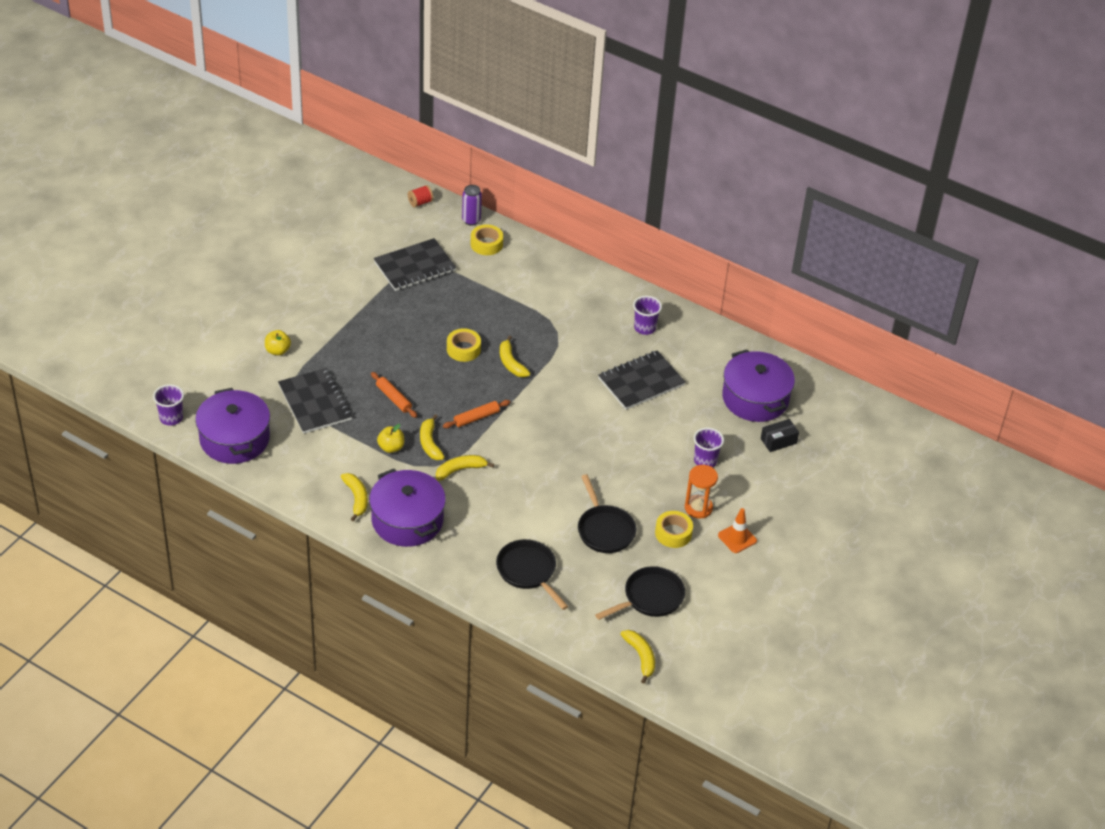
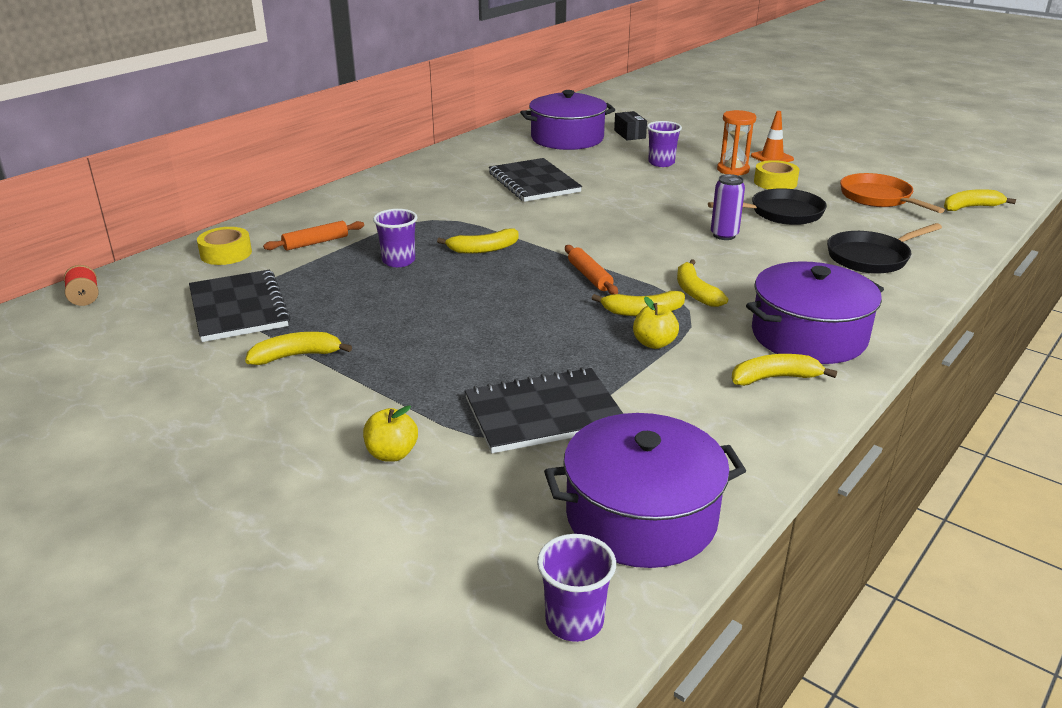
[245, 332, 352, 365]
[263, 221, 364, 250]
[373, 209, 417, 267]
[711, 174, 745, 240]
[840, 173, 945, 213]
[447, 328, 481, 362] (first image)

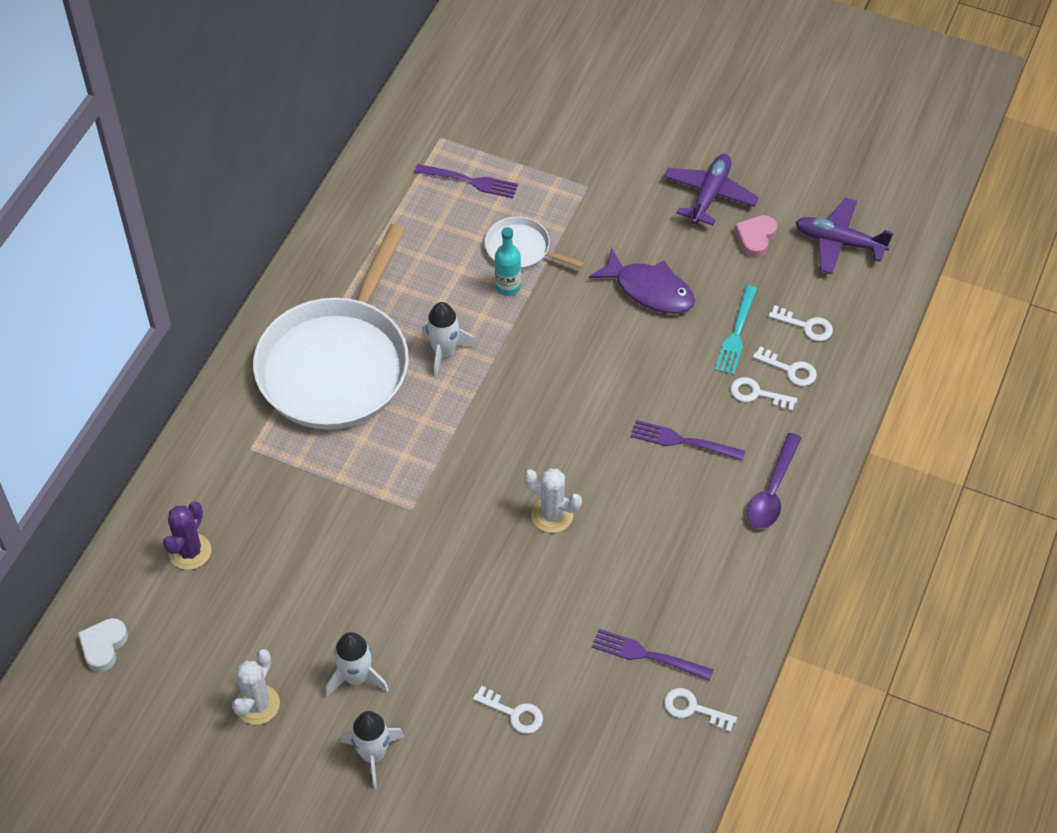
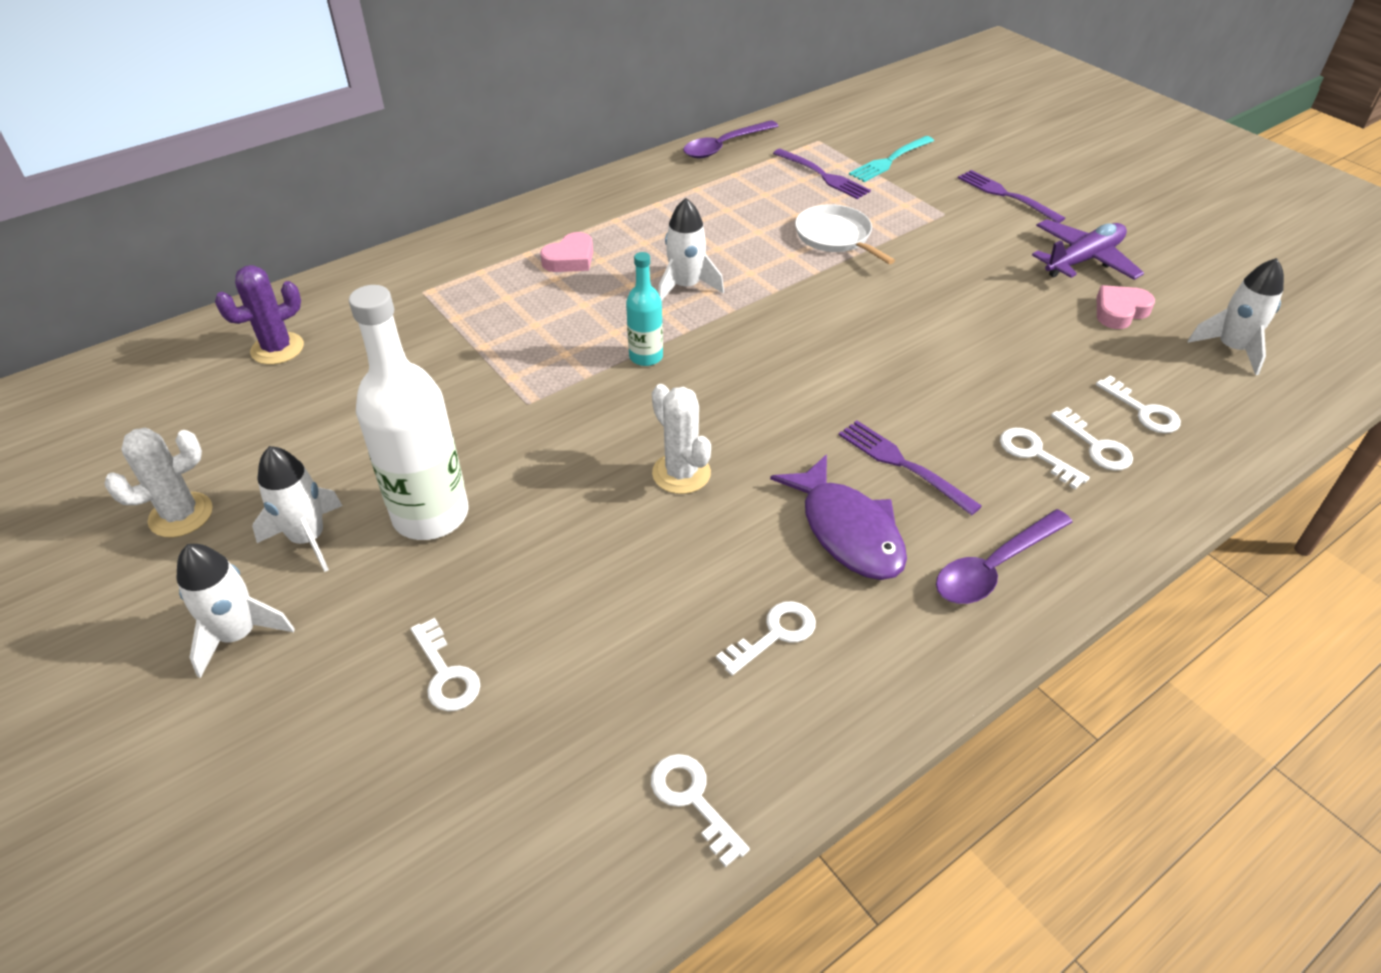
[349, 285, 469, 540]
[540, 232, 593, 272]
[626, 252, 663, 366]
[683, 120, 778, 158]
[716, 601, 816, 675]
[770, 454, 907, 580]
[849, 136, 934, 182]
[958, 170, 1065, 223]
[1188, 258, 1284, 375]
[78, 618, 128, 672] (first image)

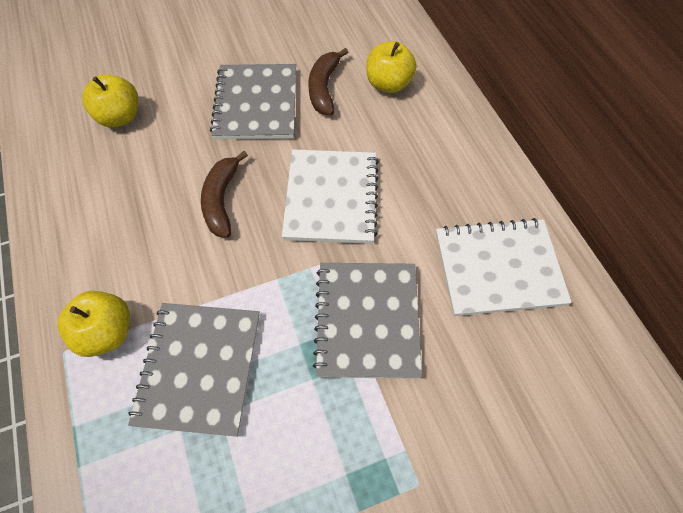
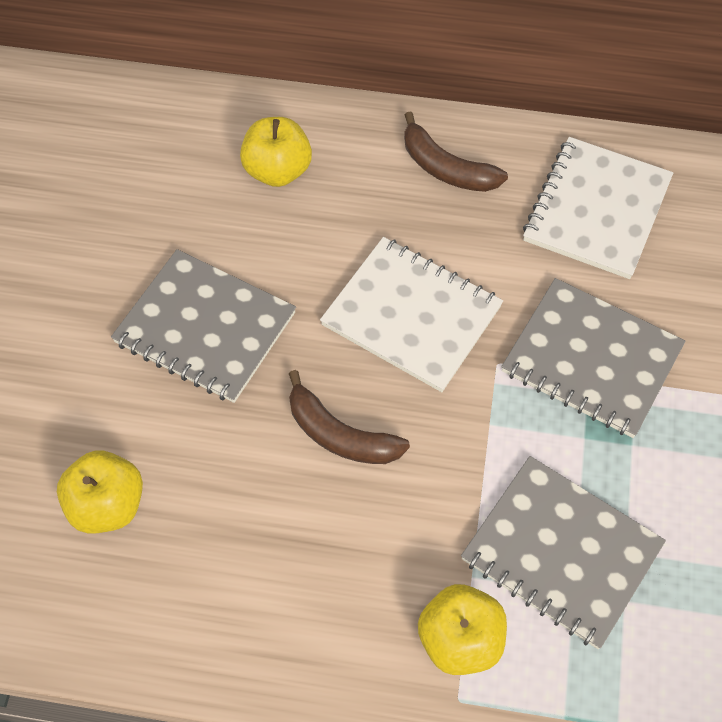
[404, 111, 508, 192]

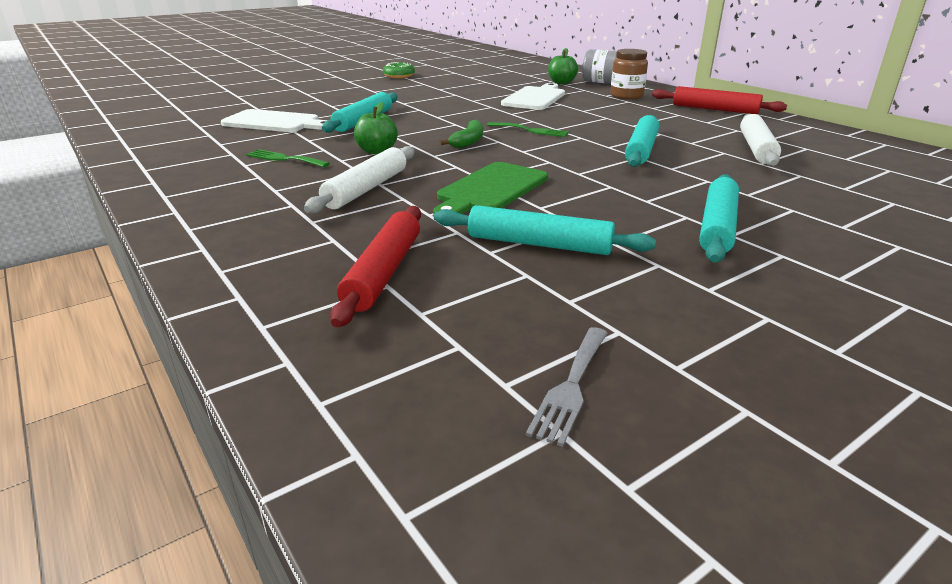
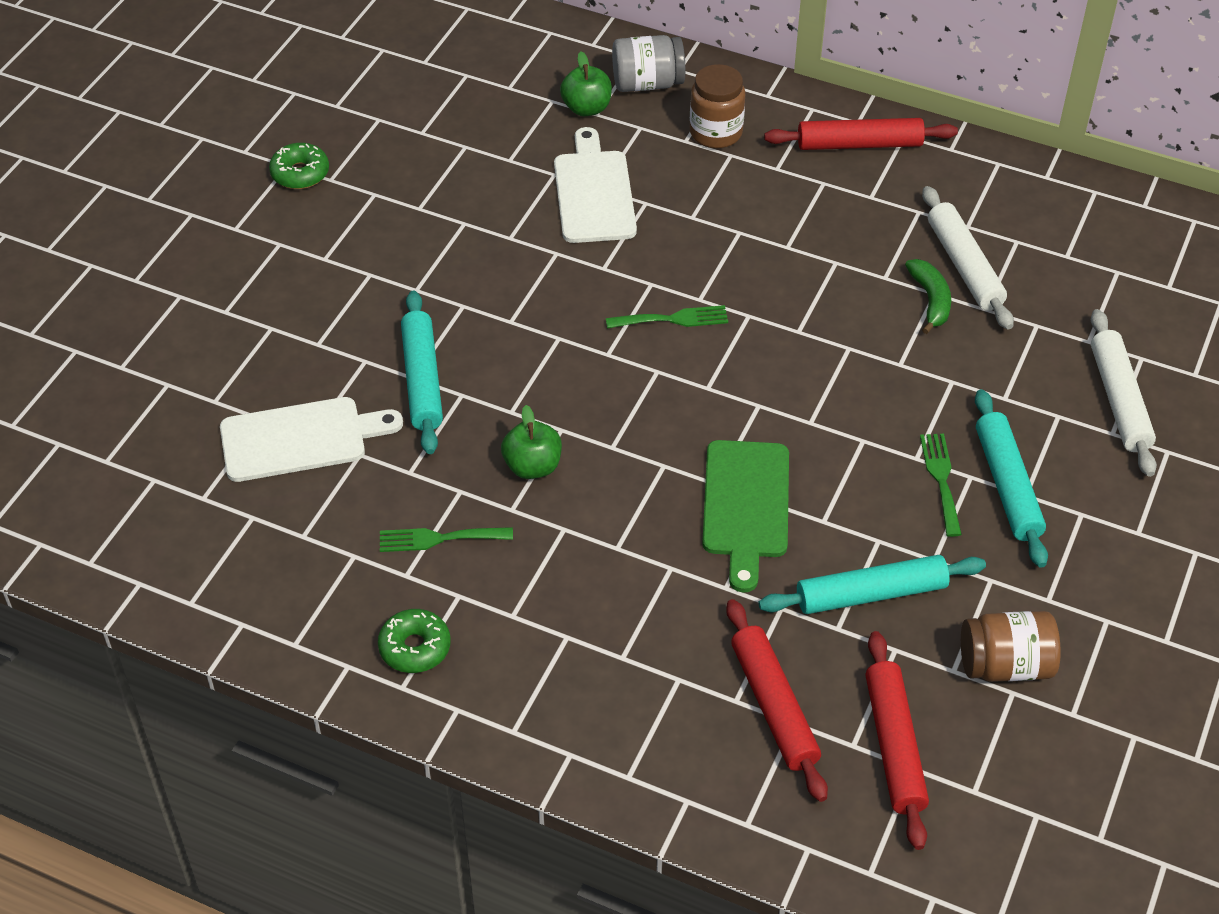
[378, 609, 451, 673]
[866, 631, 929, 850]
[905, 259, 951, 334]
[920, 434, 962, 537]
[961, 611, 1061, 682]
[1091, 309, 1157, 477]
[526, 327, 608, 447] (first image)
[625, 115, 660, 167] (first image)

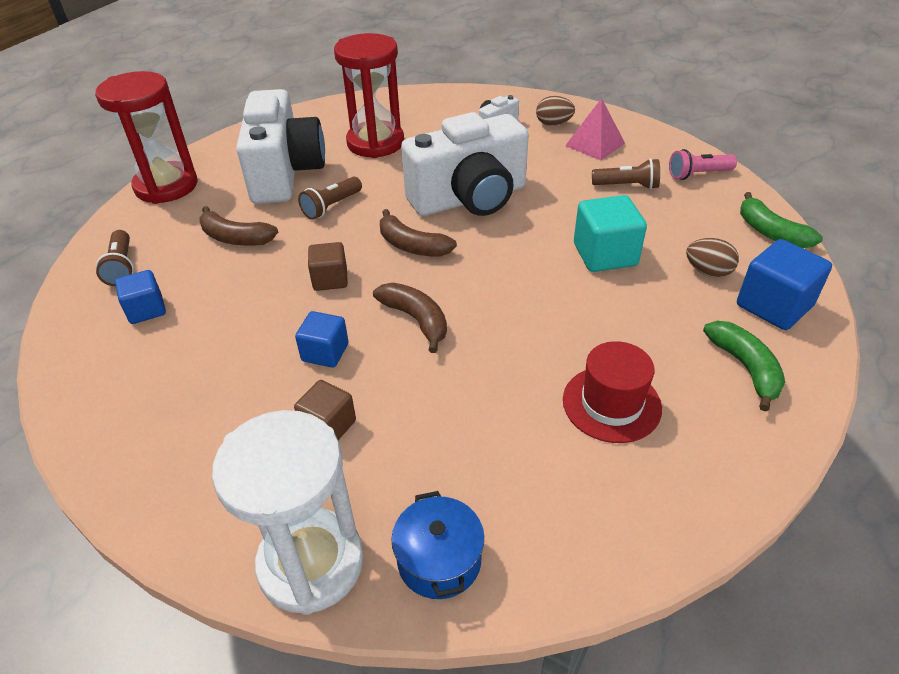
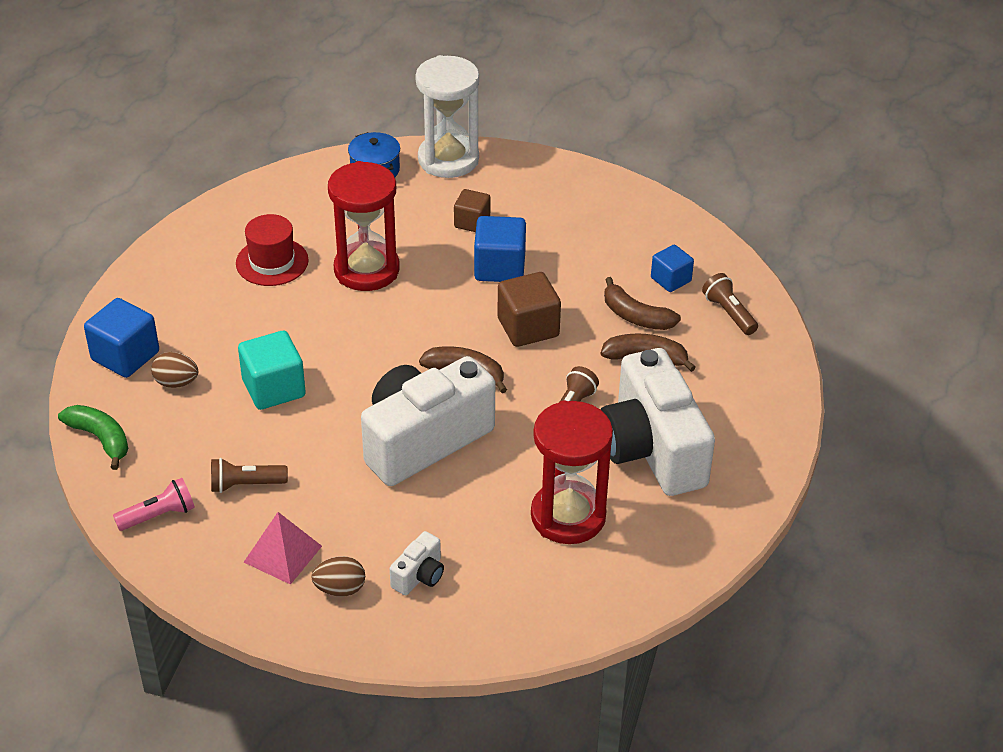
[328, 161, 400, 291]
[474, 216, 526, 282]
[497, 272, 561, 347]
[604, 277, 681, 330]
[703, 321, 785, 412] (first image)

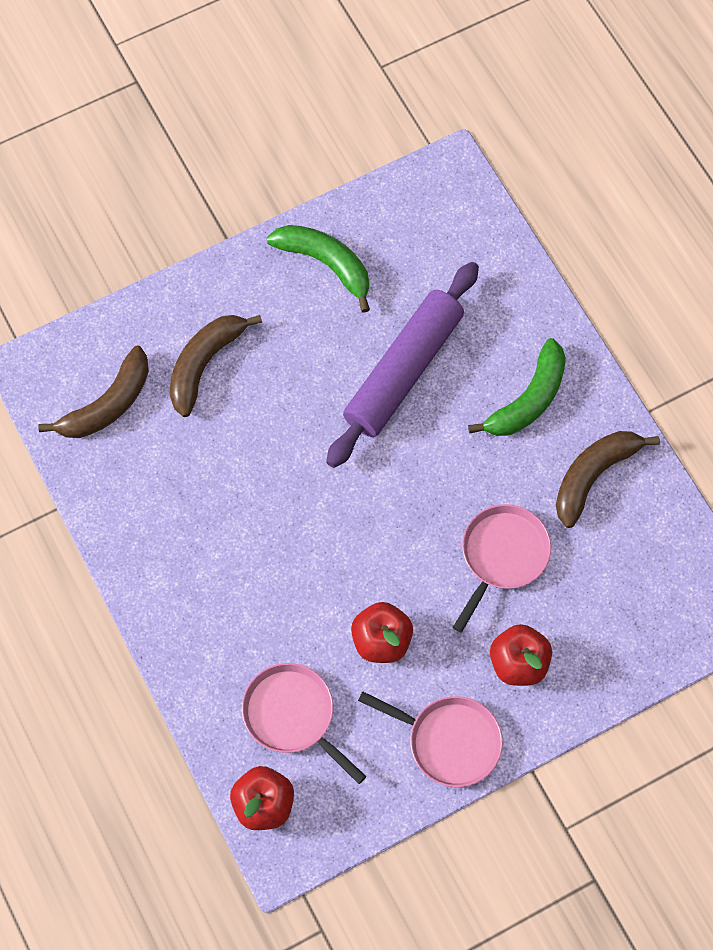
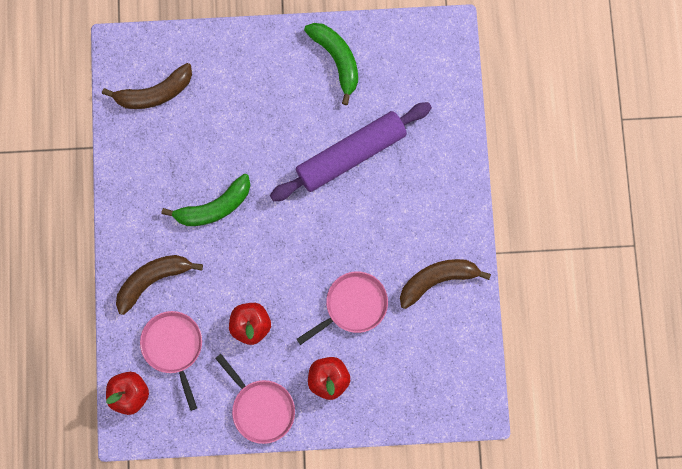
[116, 255, 203, 315]
[162, 174, 250, 226]

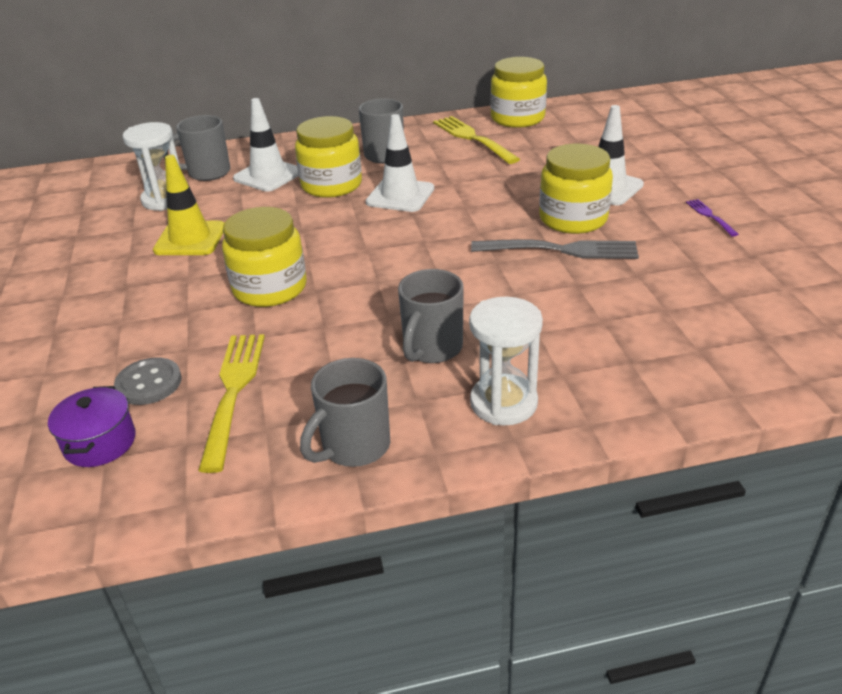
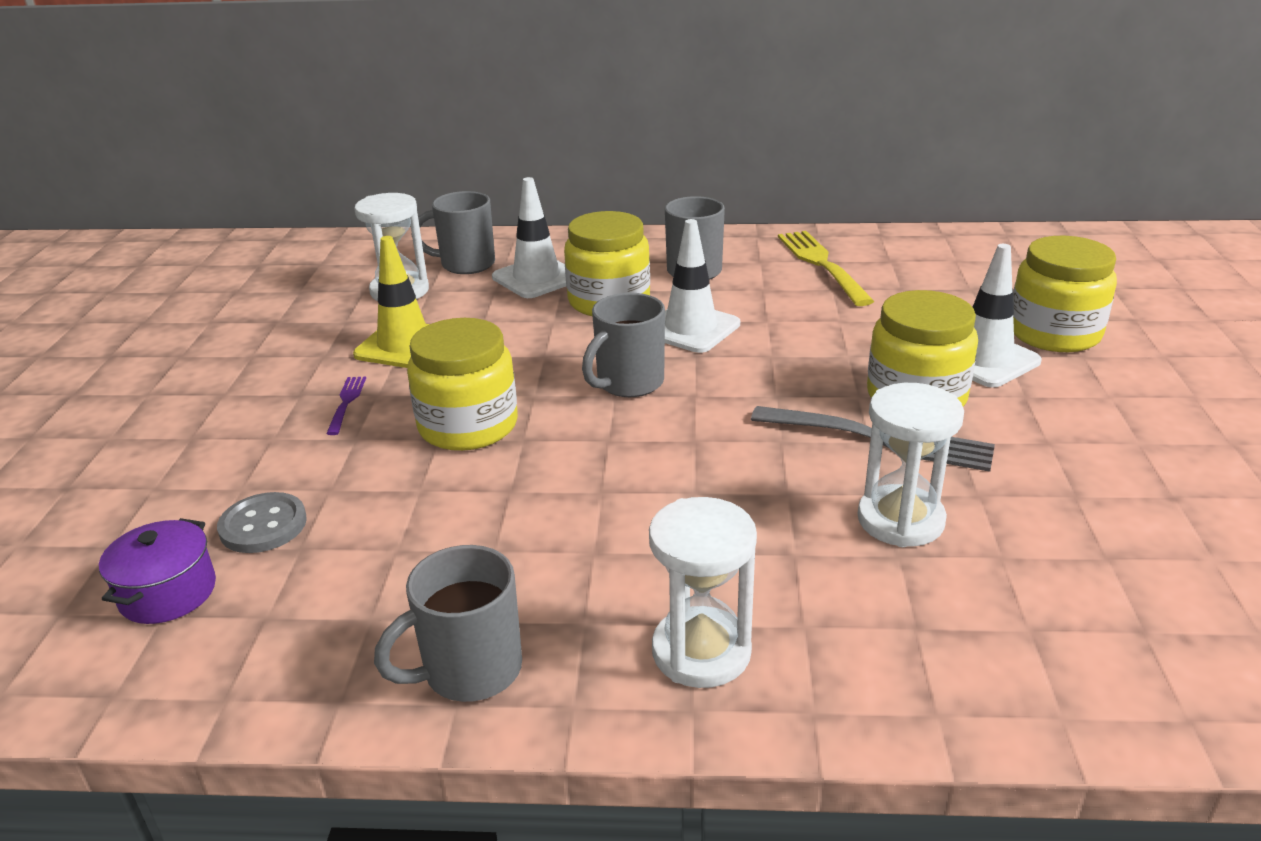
[326, 377, 366, 435]
[582, 293, 665, 397]
[857, 383, 964, 547]
[1013, 236, 1117, 352]
[198, 334, 265, 473] (first image)

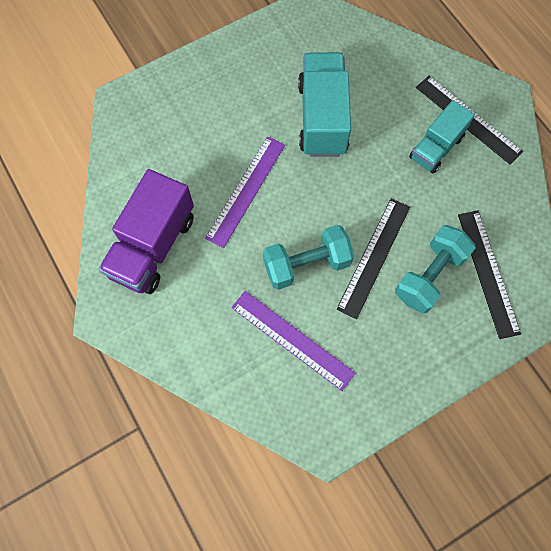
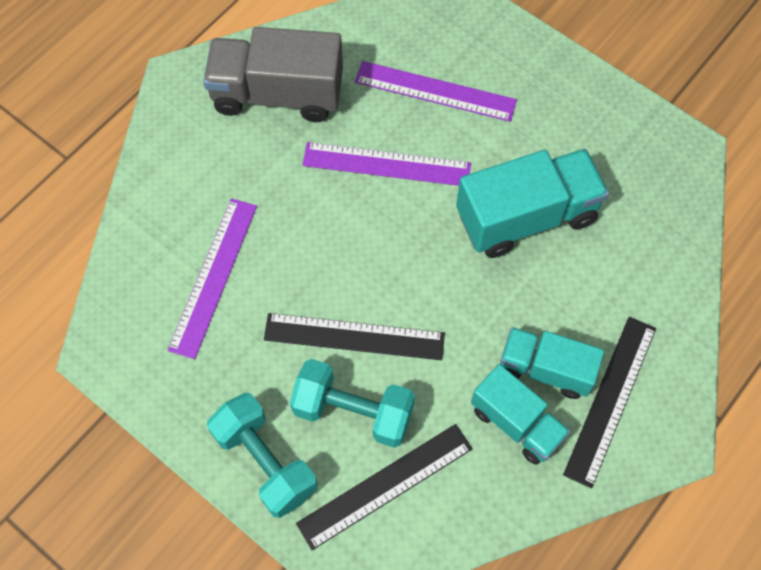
[203, 27, 343, 122]
[207, 393, 317, 518]
[355, 61, 517, 122]
[471, 364, 570, 465]

